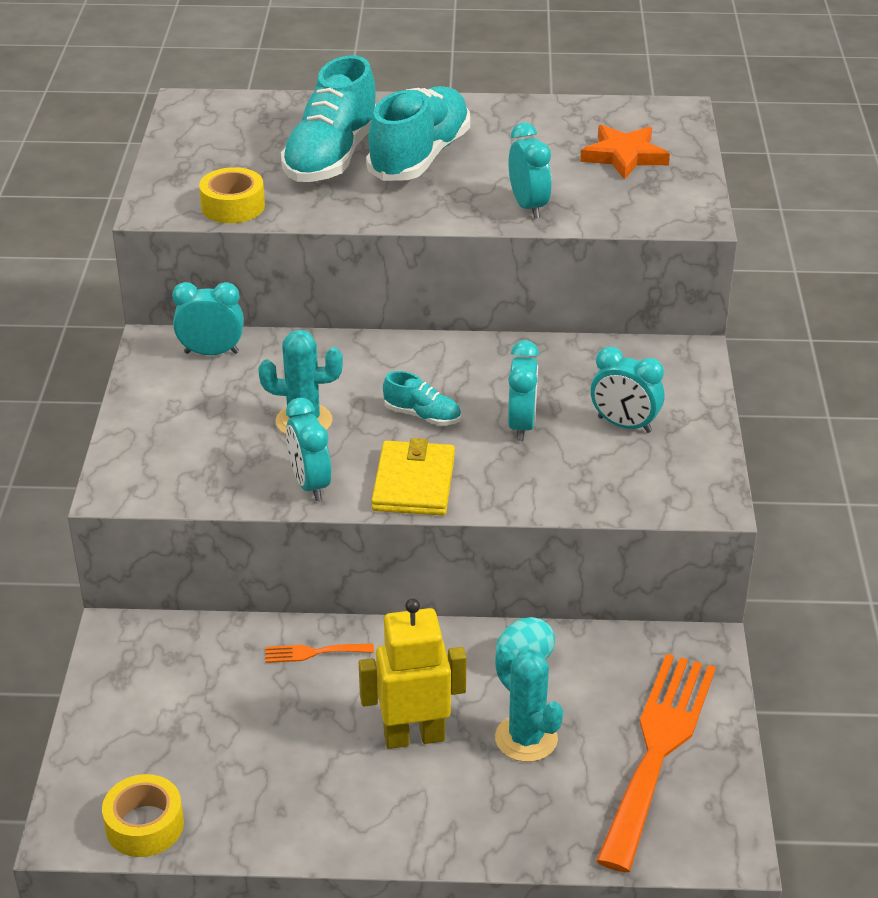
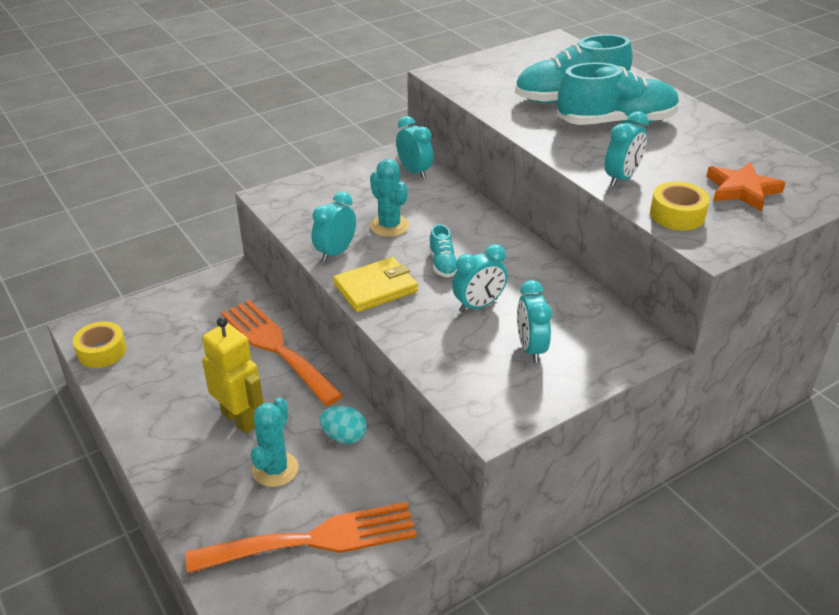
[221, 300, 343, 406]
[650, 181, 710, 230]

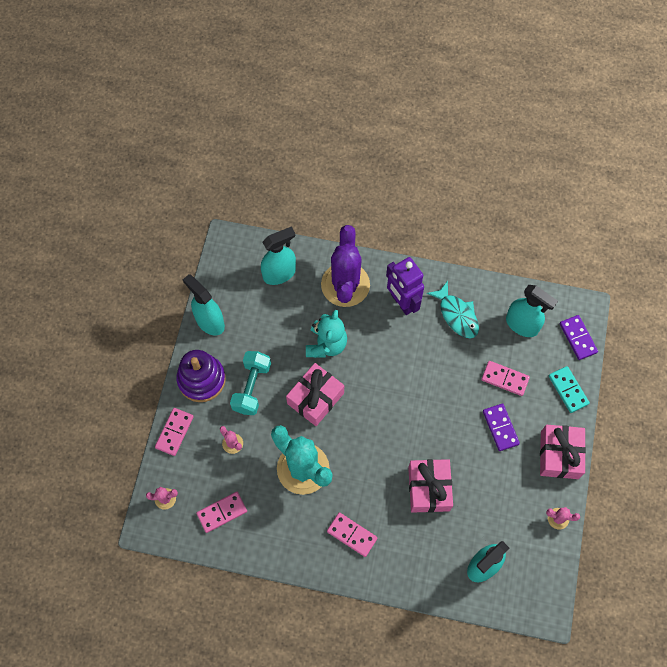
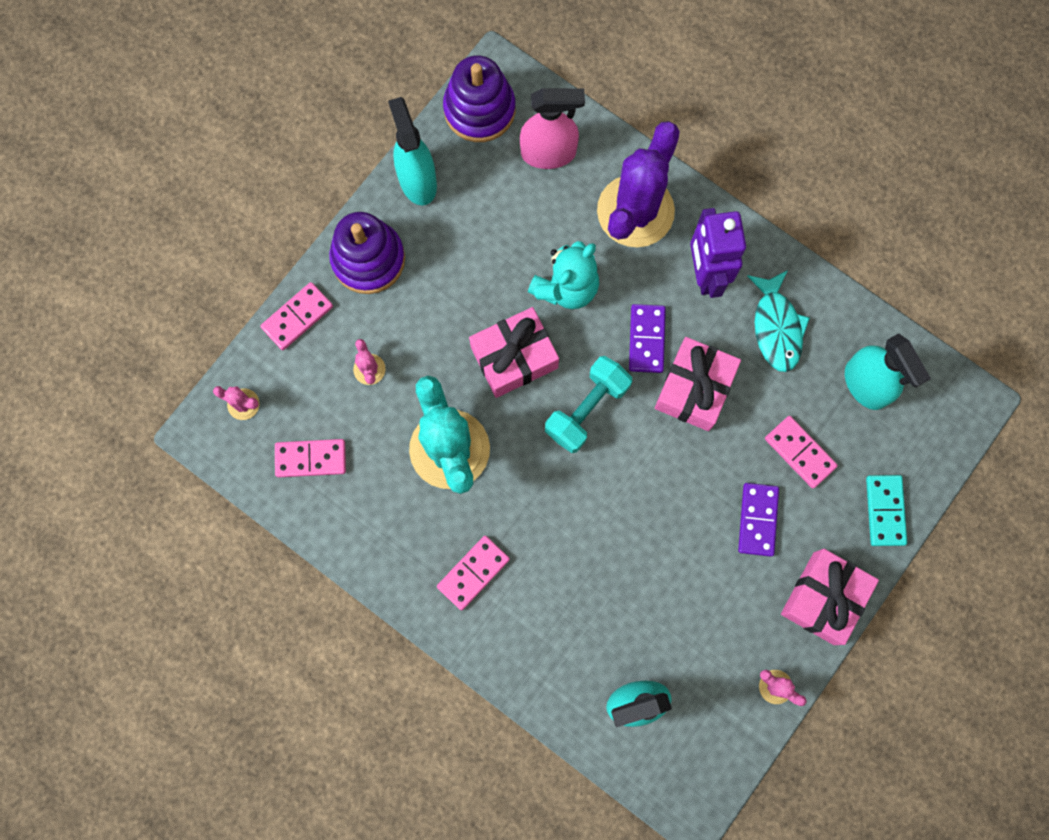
[437, 536, 510, 610]
[443, 55, 515, 142]
[520, 88, 585, 169]
[545, 356, 632, 453]
[629, 304, 666, 373]
[655, 337, 741, 431]

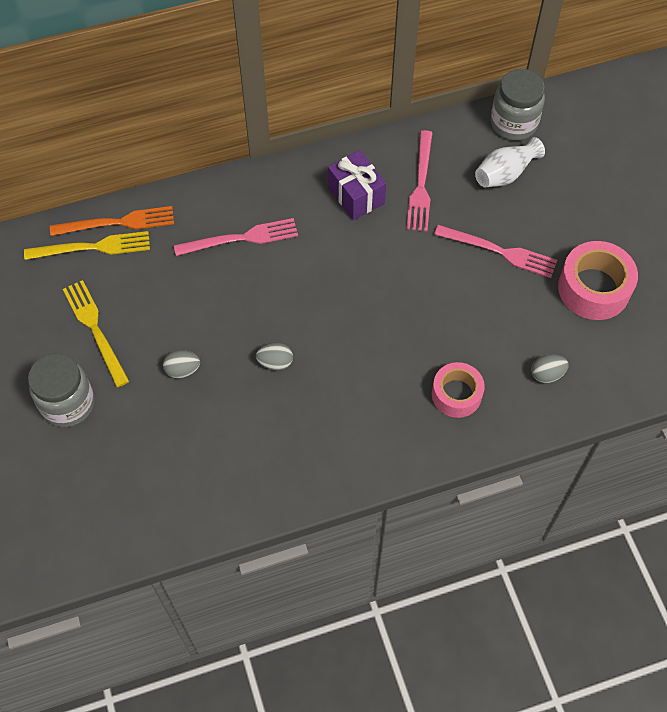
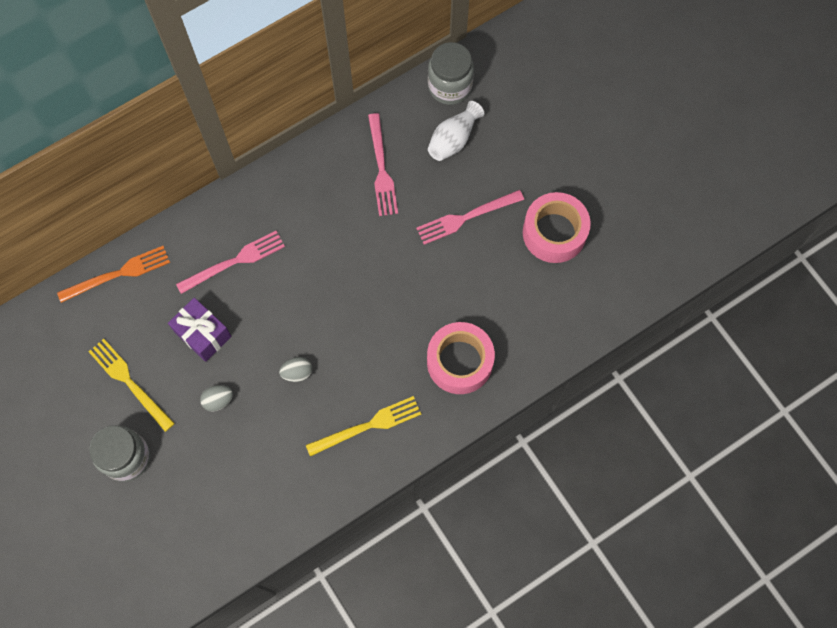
[168, 298, 232, 362]
[306, 396, 421, 456]
[416, 190, 524, 245]
[427, 322, 495, 394]
[531, 354, 569, 383] (first image)

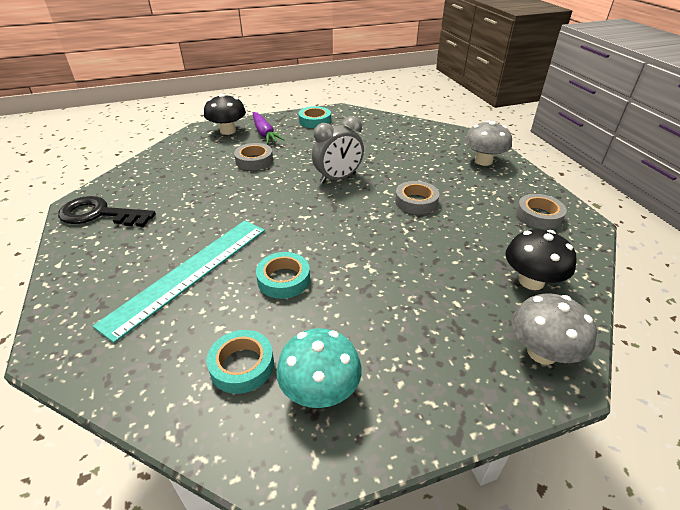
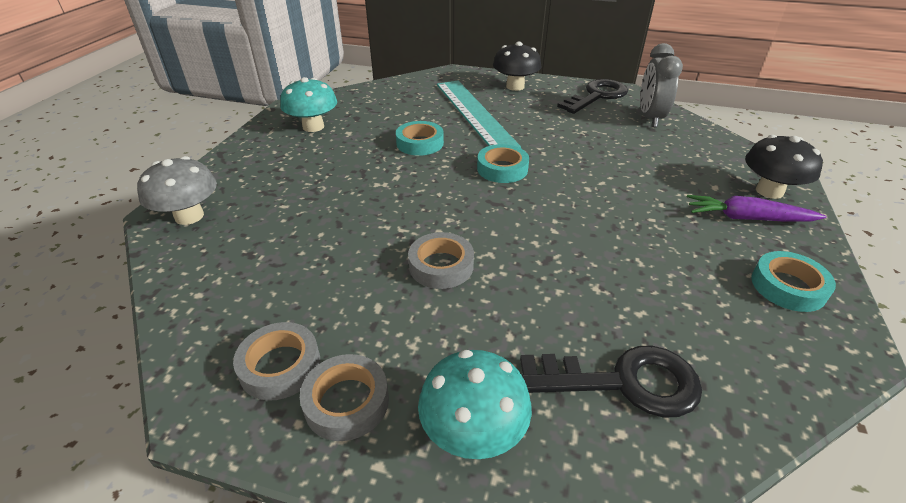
[300, 354, 389, 441]
[418, 350, 532, 459]
[477, 144, 529, 183]
[493, 42, 541, 91]
[520, 346, 702, 418]
[640, 43, 683, 127]

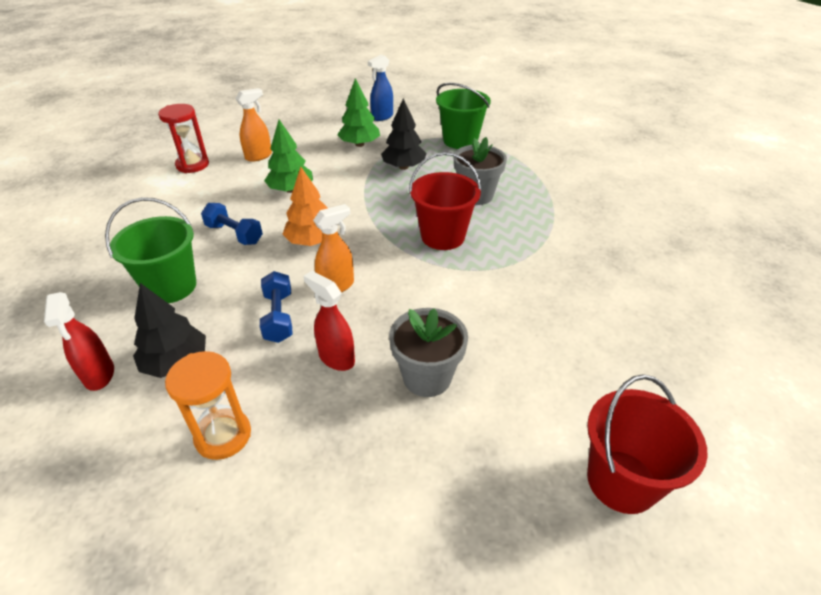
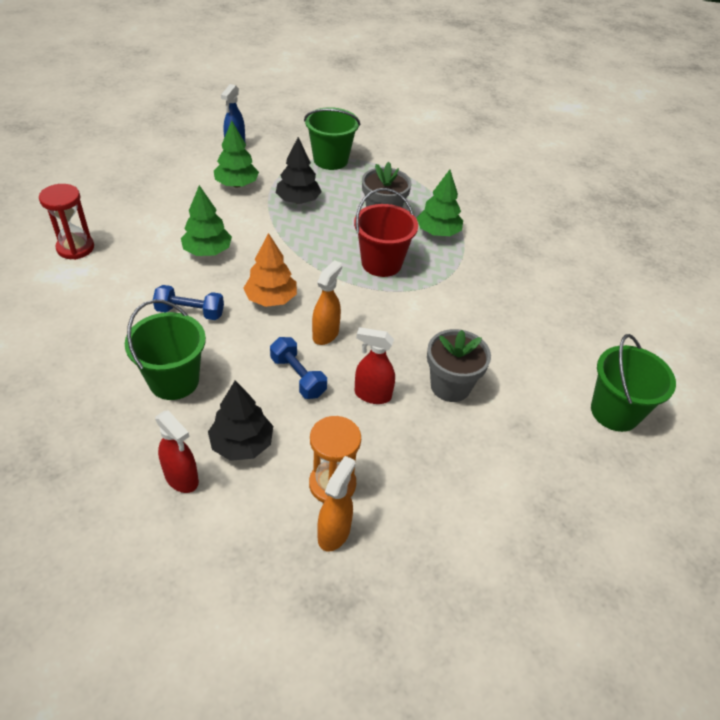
[317, 456, 356, 551]
[417, 170, 463, 236]
[591, 334, 676, 432]

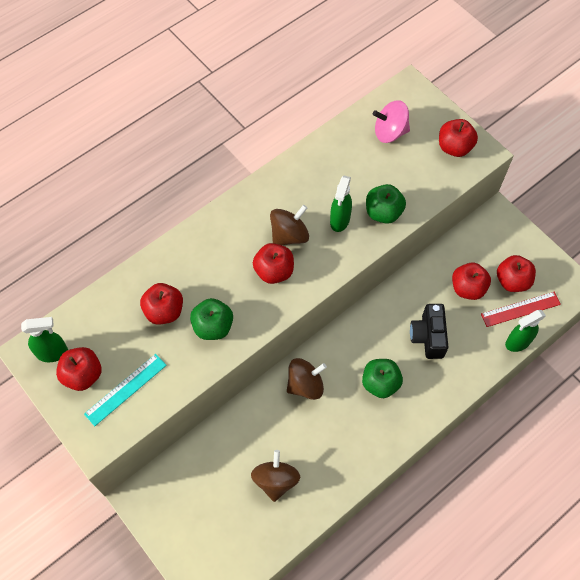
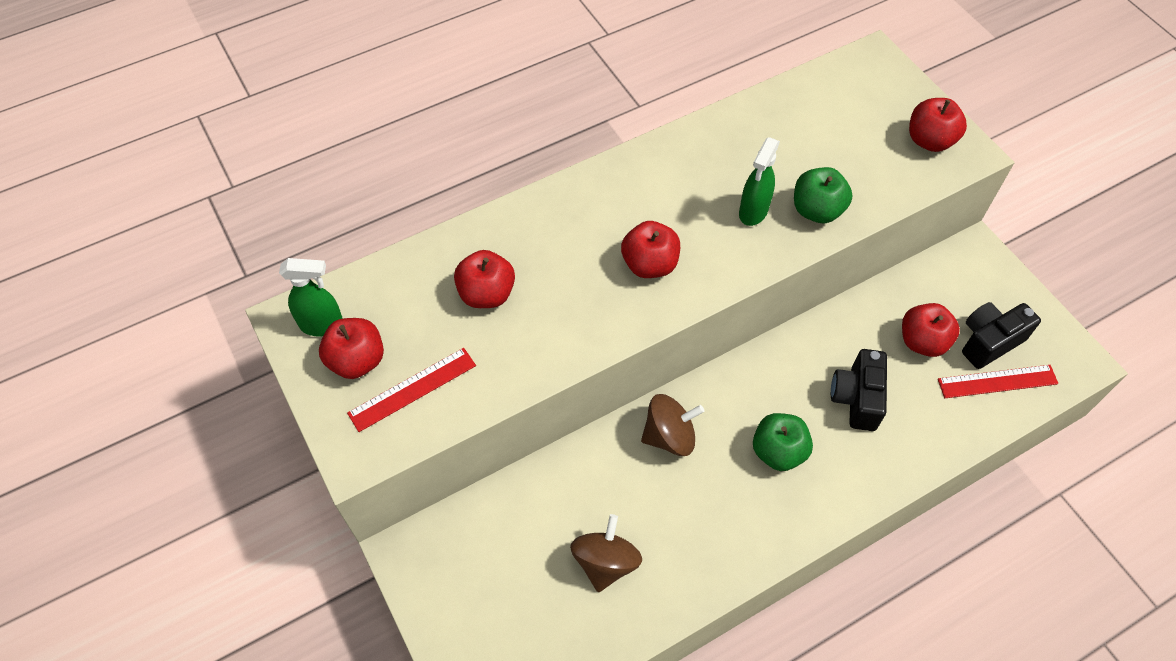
[347, 348, 476, 432]
[962, 302, 1041, 369]
[190, 298, 233, 340] (first image)
[270, 205, 309, 245] (first image)
[373, 101, 410, 143] (first image)
[505, 310, 546, 352] (first image)

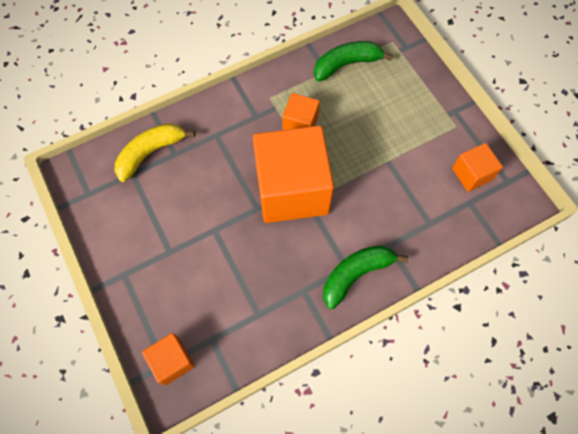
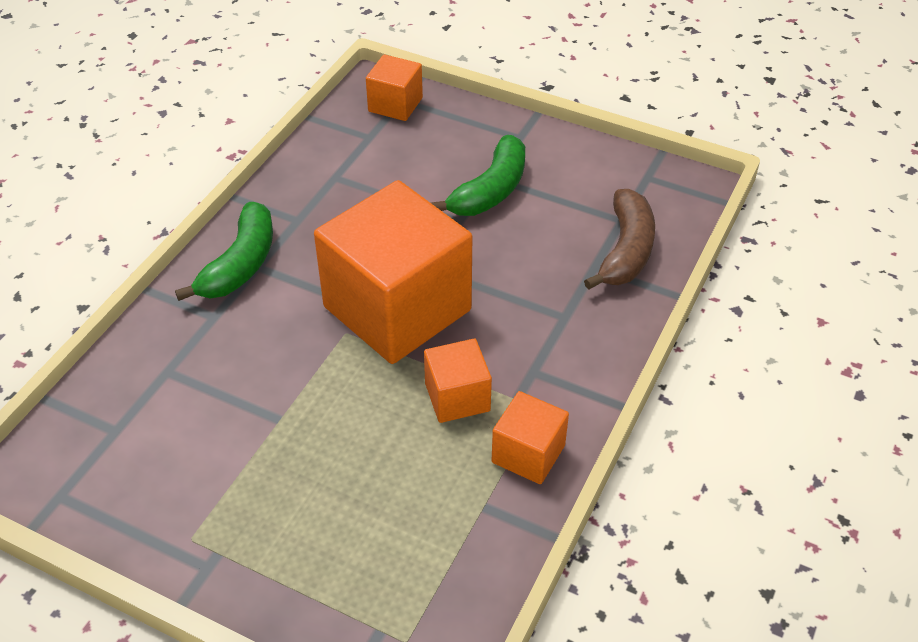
[431, 135, 525, 216]
[492, 391, 569, 484]
[584, 189, 655, 290]

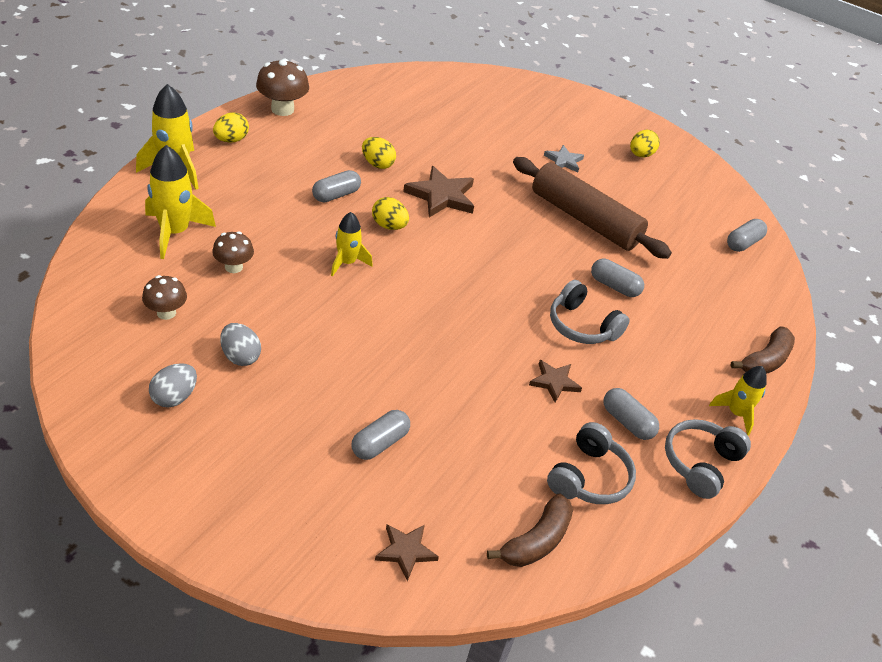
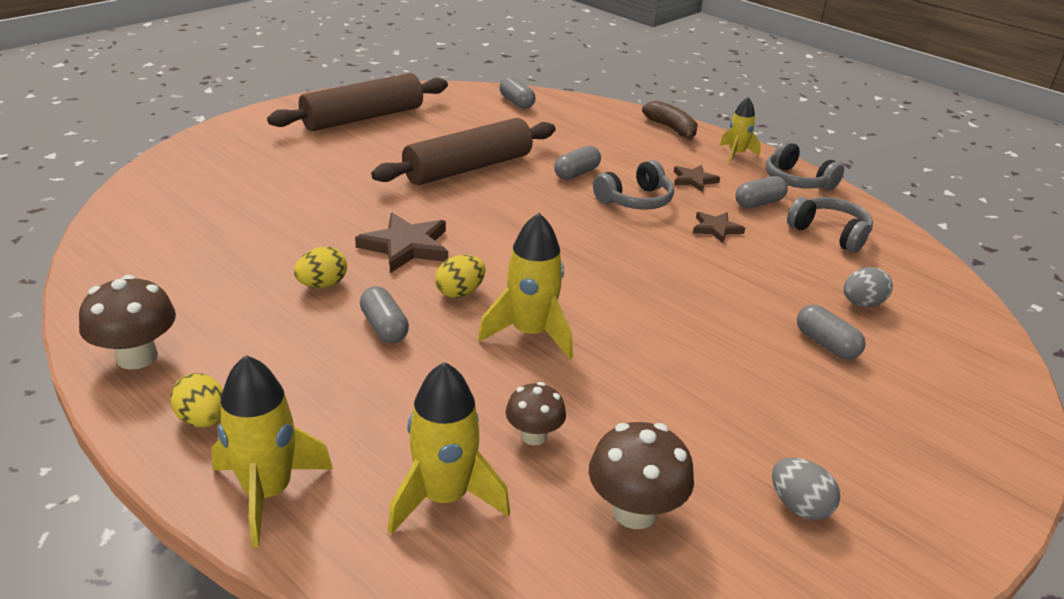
[267, 73, 448, 131]
[478, 213, 573, 359]
[589, 422, 694, 529]
[674, 165, 720, 192]
[844, 267, 893, 307]
[487, 494, 573, 567] (first image)
[544, 145, 584, 172] (first image)

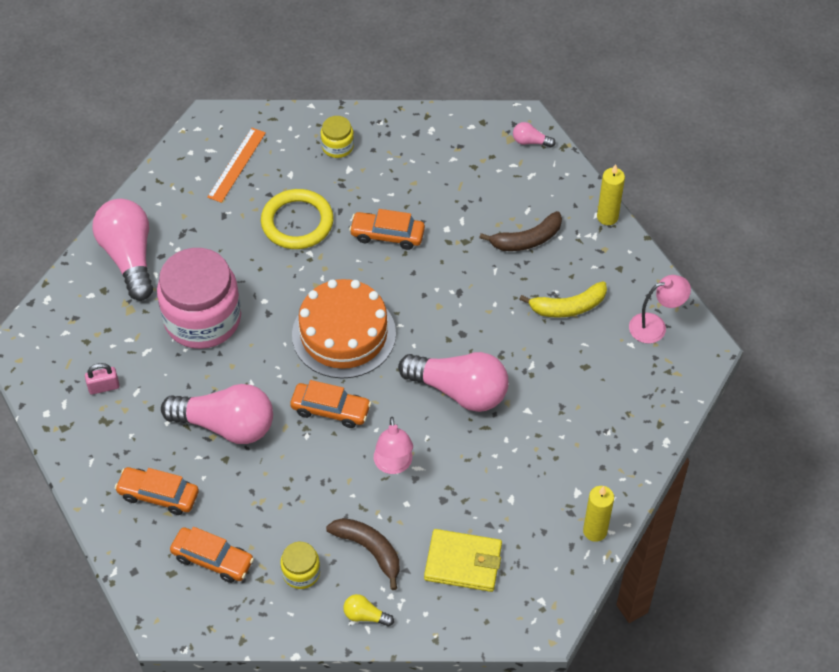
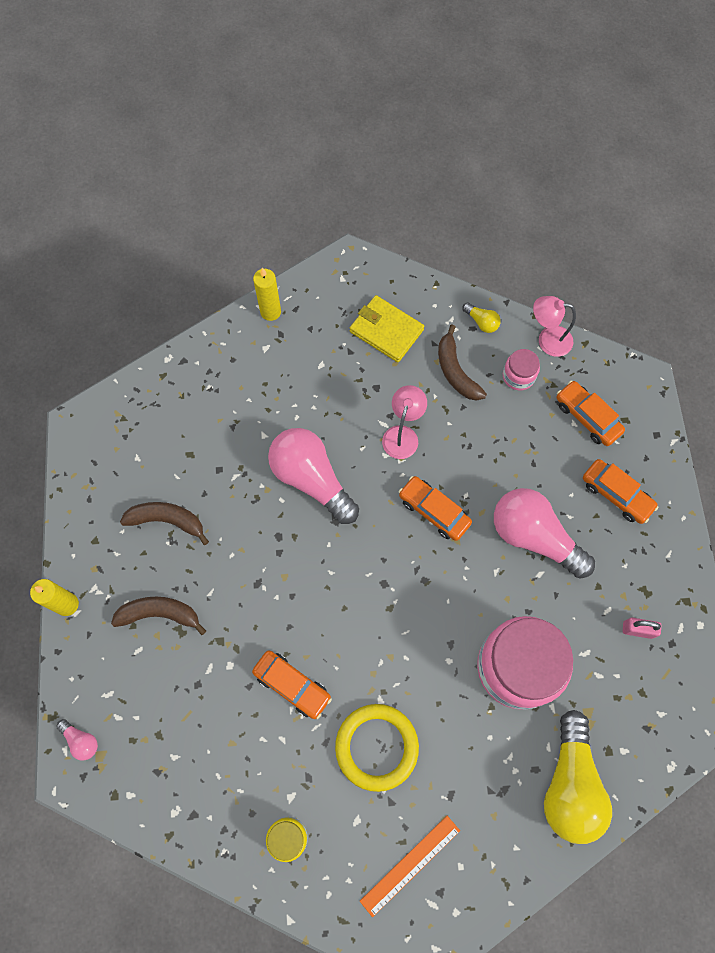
[120, 502, 209, 545]
[503, 349, 540, 391]
[533, 296, 576, 357]
[544, 710, 612, 844]
[292, 279, 396, 379] (first image)

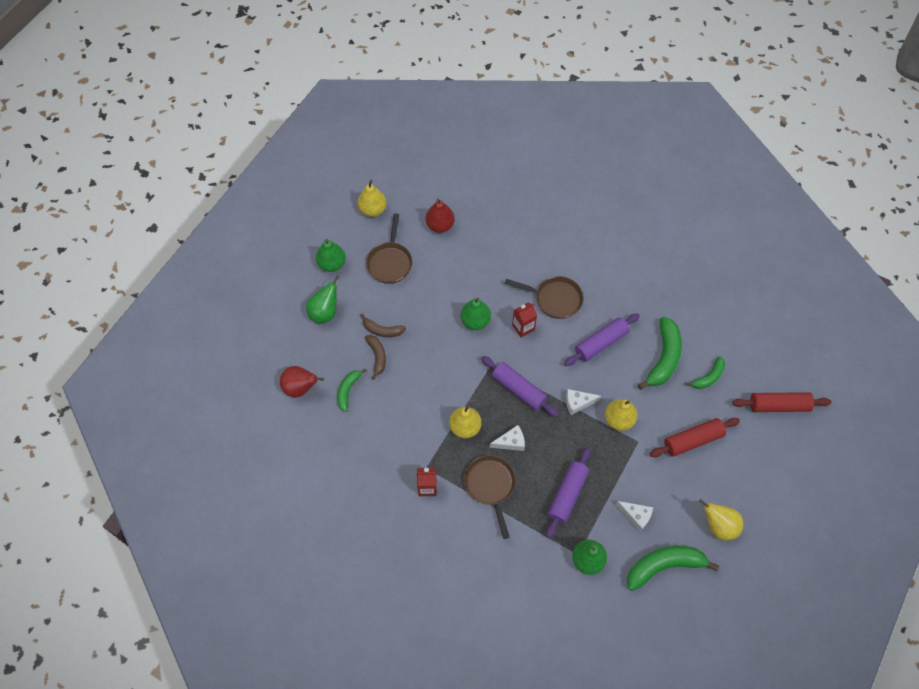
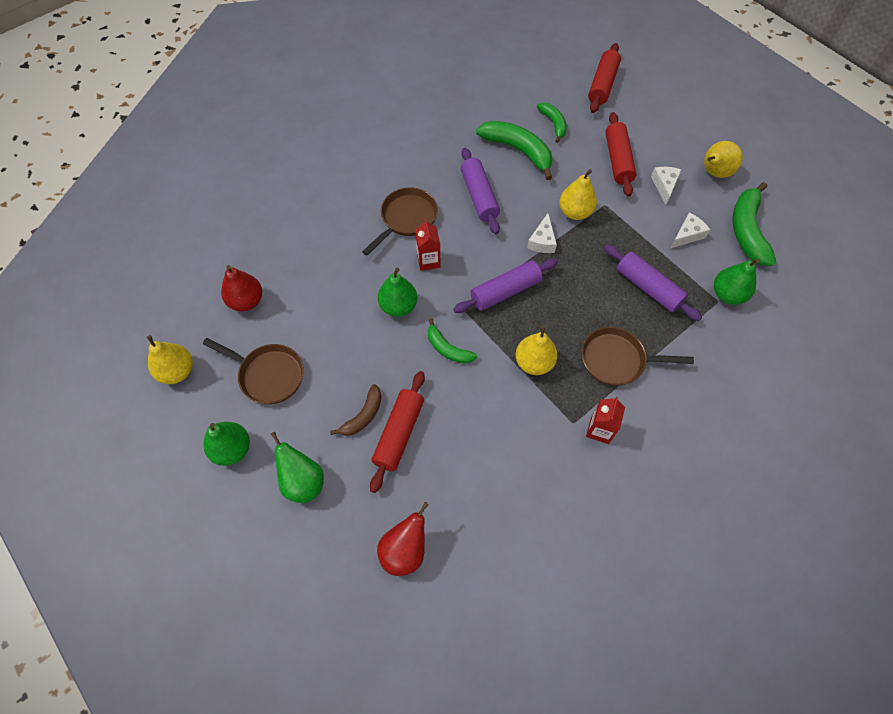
[370, 371, 425, 493]
[428, 318, 477, 364]
[651, 167, 681, 205]

